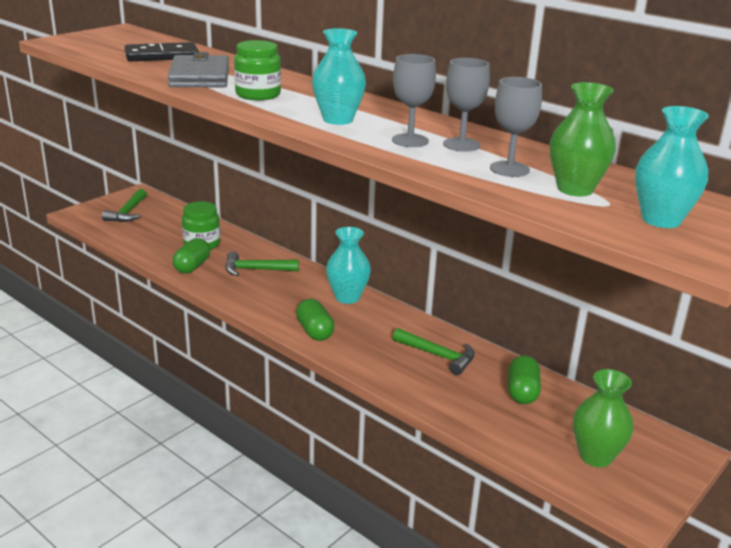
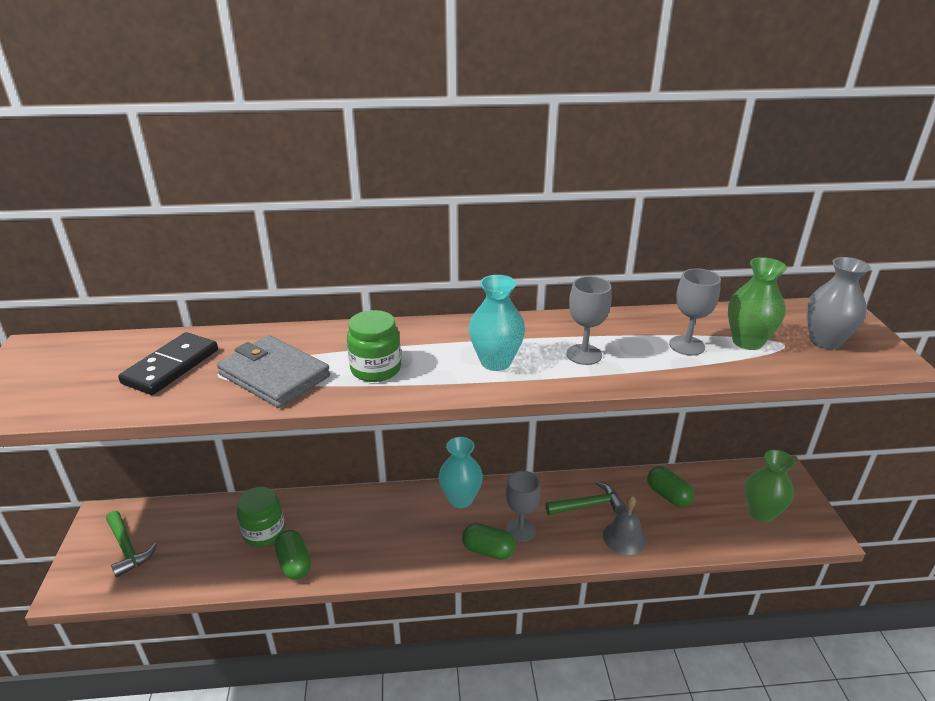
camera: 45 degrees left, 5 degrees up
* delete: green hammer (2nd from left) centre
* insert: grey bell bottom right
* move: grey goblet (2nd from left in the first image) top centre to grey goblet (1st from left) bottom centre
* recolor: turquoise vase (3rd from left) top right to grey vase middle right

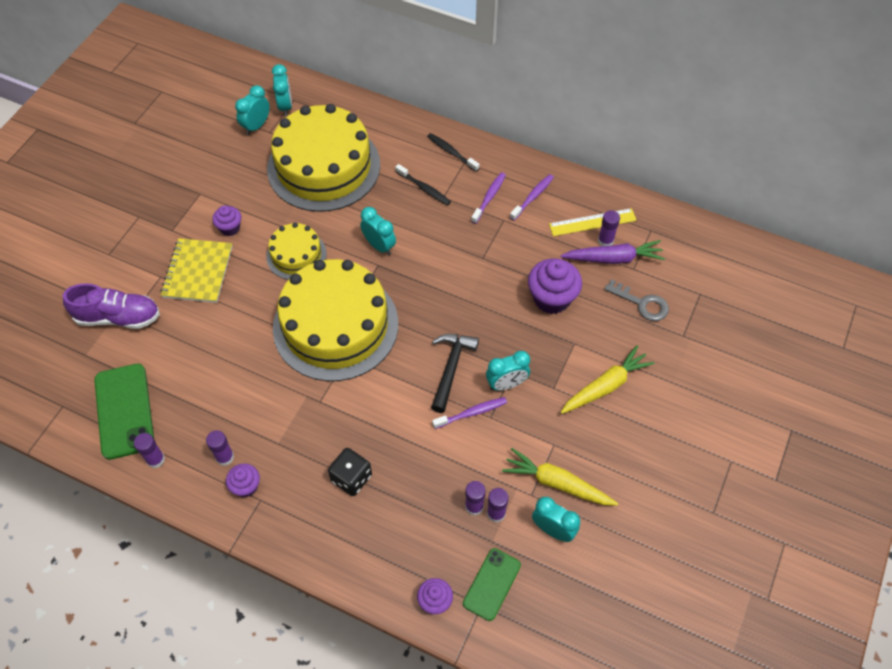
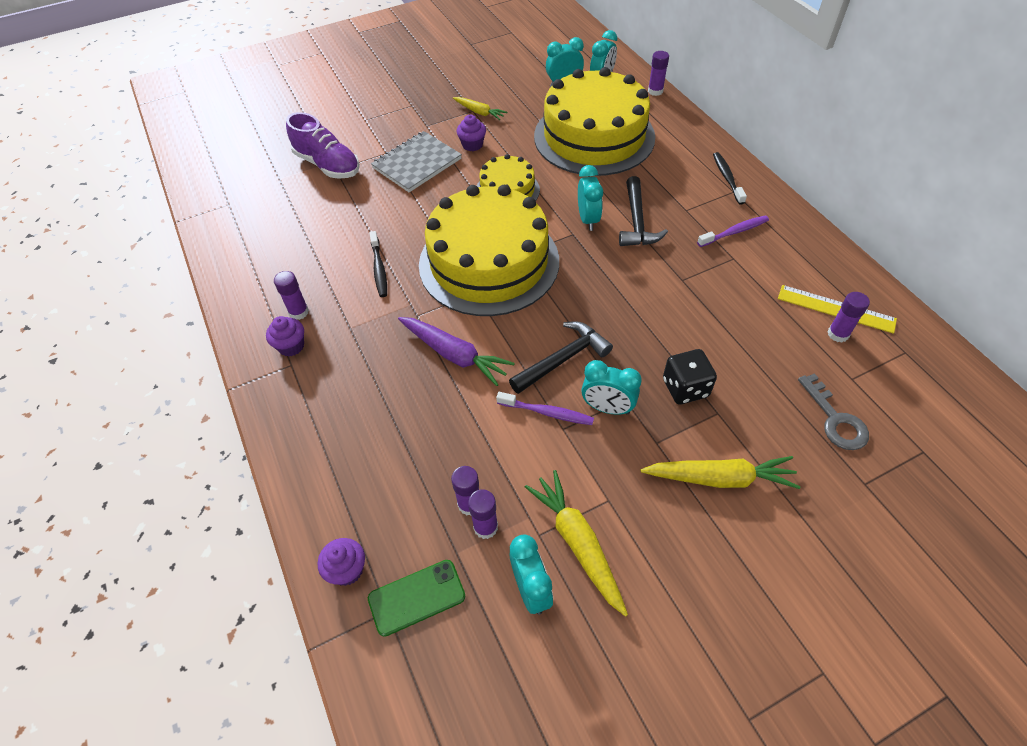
camera: 40 degrees right, 5 degrees down
* delete: green phone (1st from left) middle left
* delete: purple toothbrush (3rd from left) top centre
* delete: purple cupcake (4th from left) centre
* insert: yellow carrot (1st from left) top centre
* insert: black hammer (2nd from left) top centre
* move: purple glue stick (1st from left in the first image) bottom left to purple glue stick (4th from left) top centre
* move: black dice bottom centre to middle right
* move: black toothbrush (1st from left) top centre to centre
* move: purple carrot middle right to centre
* recolor: yellow notebook middle left to grey notebook top centre

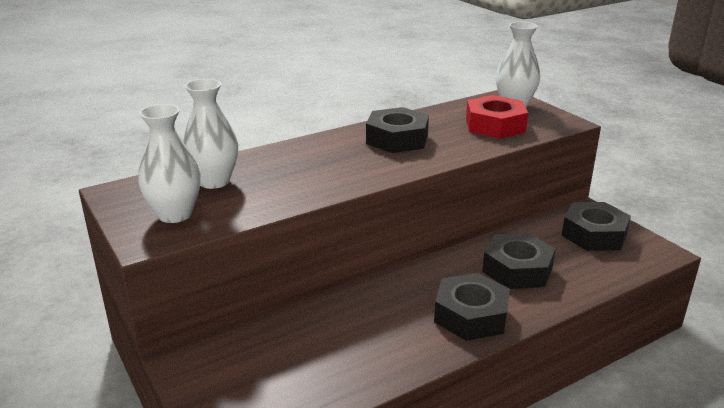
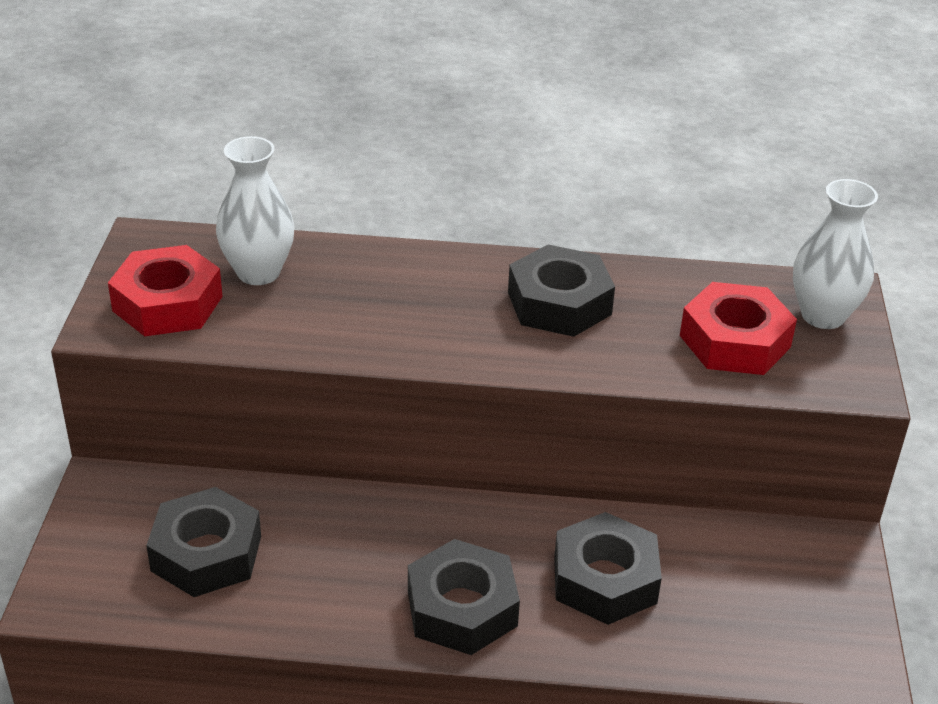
camera: 35 degrees right, 10 degrees up
* move: black nut (4th from left in the first image) middle right to black nut (1st from left) bottom left
* replace: white vase (1st from left) middle left to red nut (1st from left) middle left

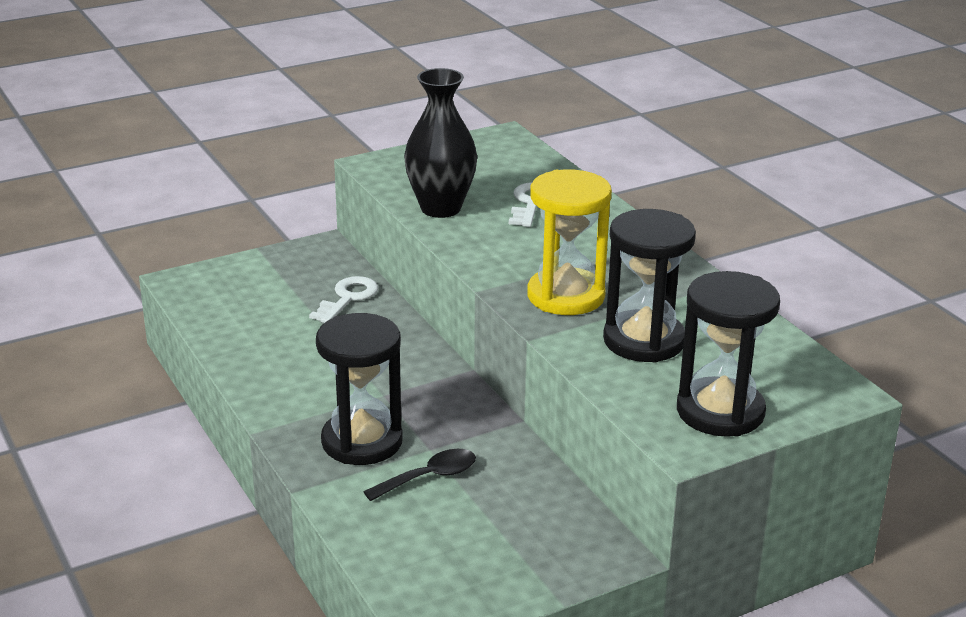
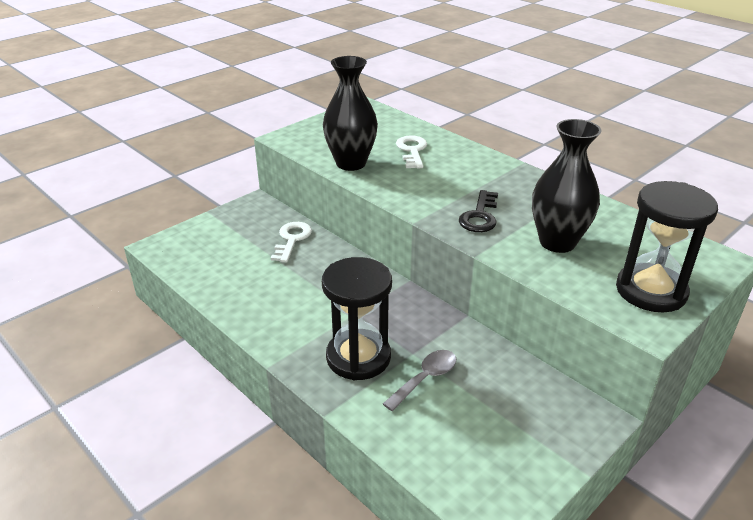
camera: 15 degrees left, 5 degrees up
* replace: yellow hourglass centre to black key centre
* replace: black hourglass (2nd from left) middle right to black vase (2nd from left) middle right
* recolor: black spoon bottom centre to grey spoon bottom centre

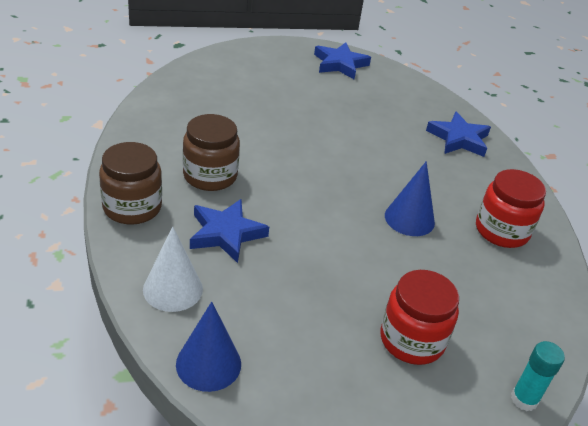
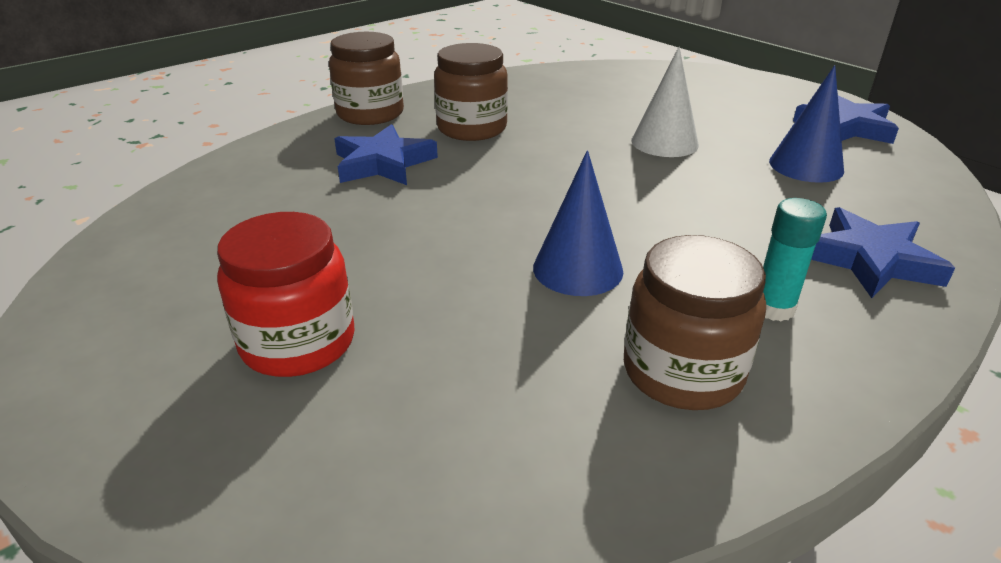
camera: 65 degrees right, 5 degrees down
* move: white cone middle left to top centre
* move: blue cone (1st from left in the first image) bottom centre to blue cone (2nd from left) top right
* move: turquoise glue stick bottom right to middle right
* recolor: red jar (2nd from left) middle right to brown jar (3rd from left) middle right

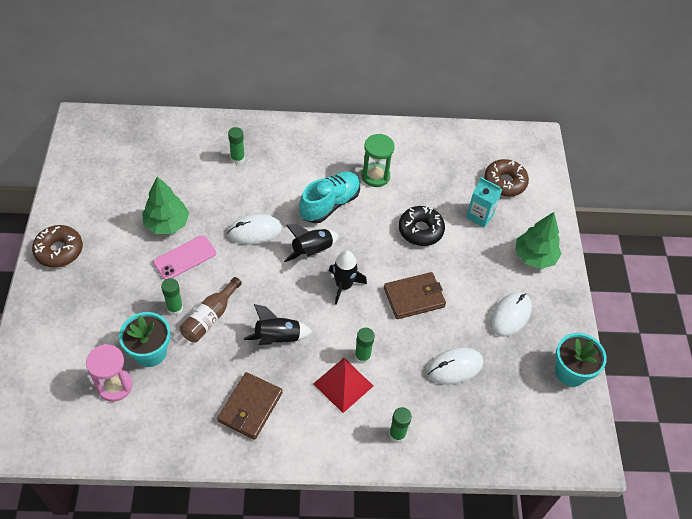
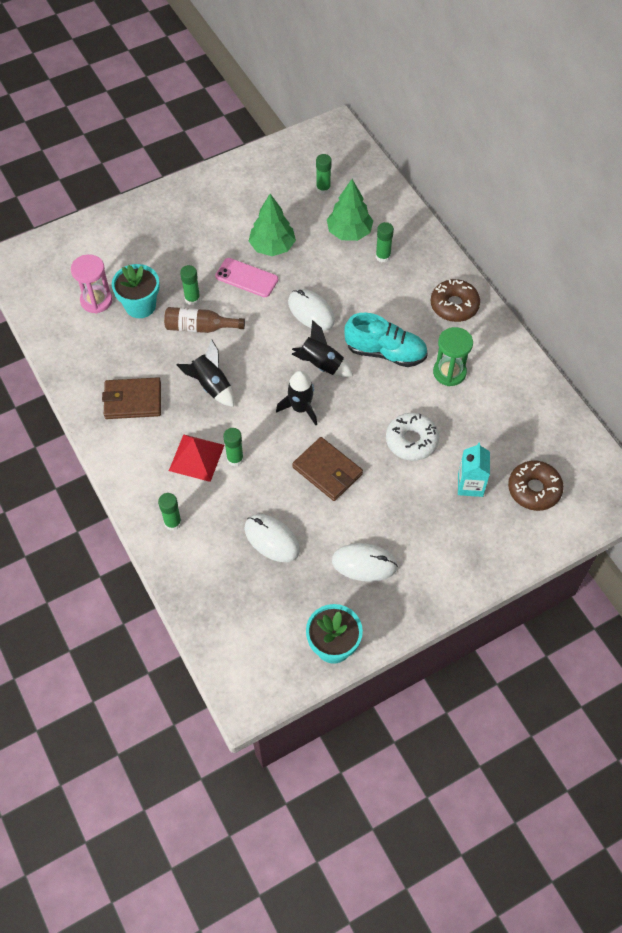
camera: 65 degrees right, 5 degrees up
* insert: green glue stick (4th from left) top centre
* move: brown donut (1st from left) middle left to top right
* move: green tree (2nd from left) middle right to top centre
* recolor: black donut centre to white donut centre

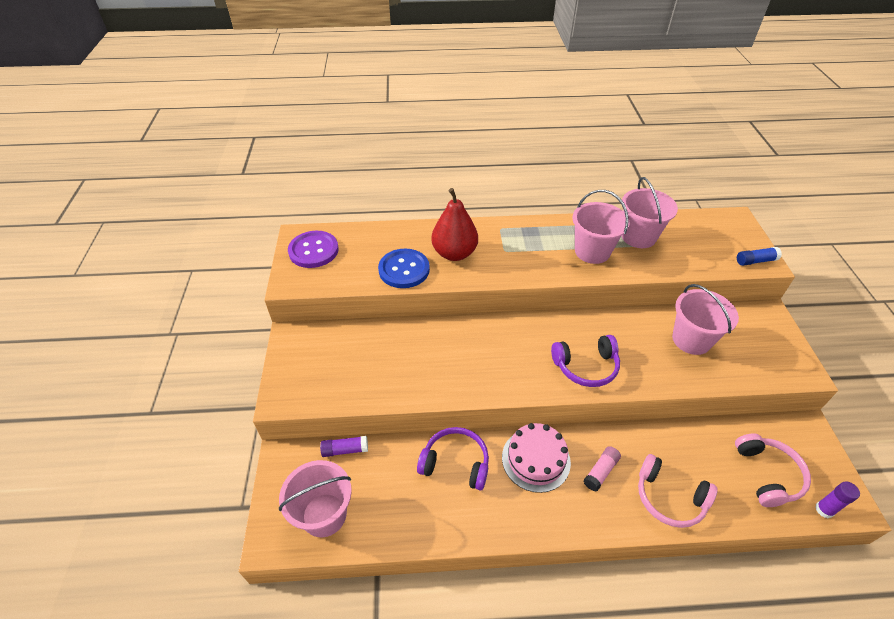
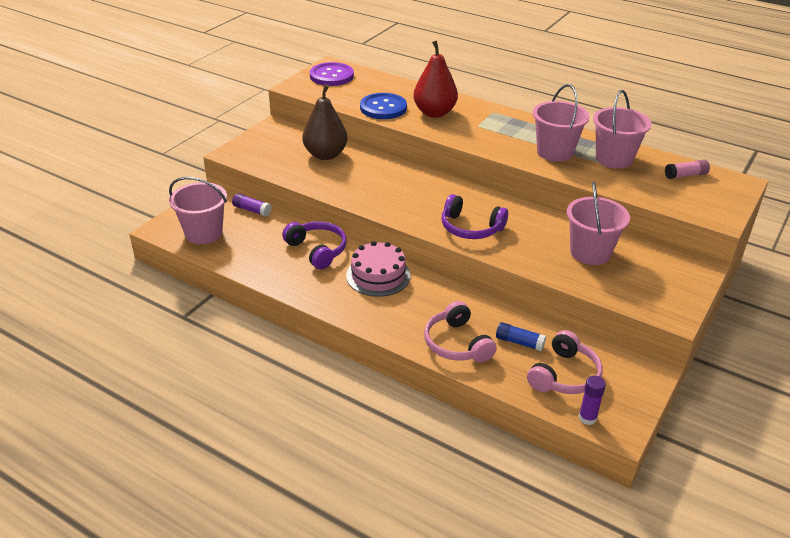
camera: 35 degrees right, 10 degrees down
* insert: brown pear top centre
* move: pink glue stick bottom right to top right
* move: blue glue stick middle right to centre

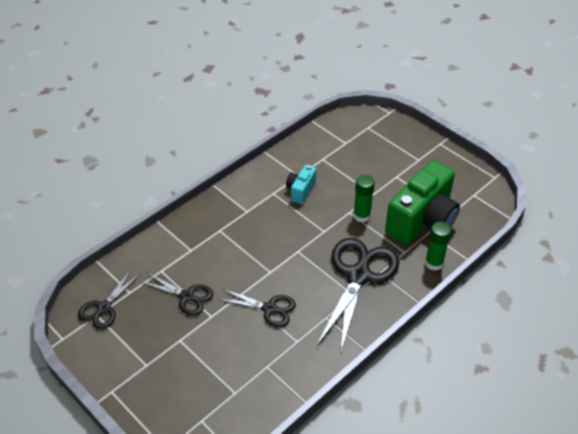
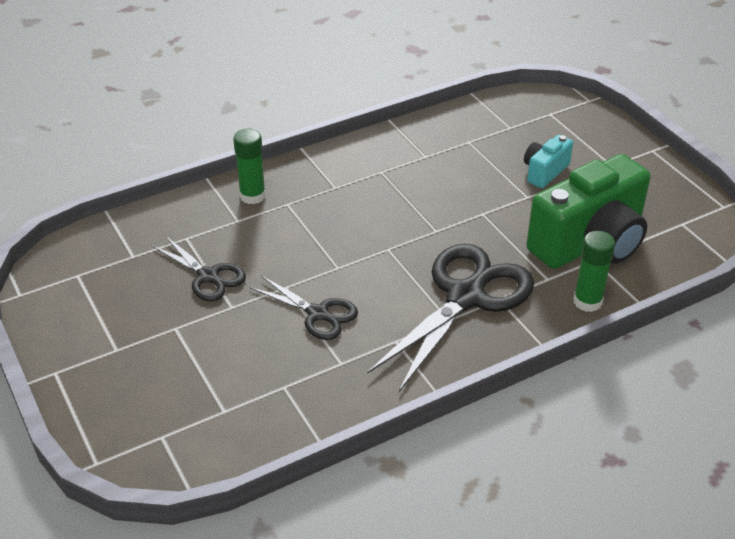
camera: 15 degrees right, 5 degrees down
* delete: black scissors (1st from left) bottom left
* move: turquoise camera centre to top right
* move: green glue stick (1st from left) centre to top centre

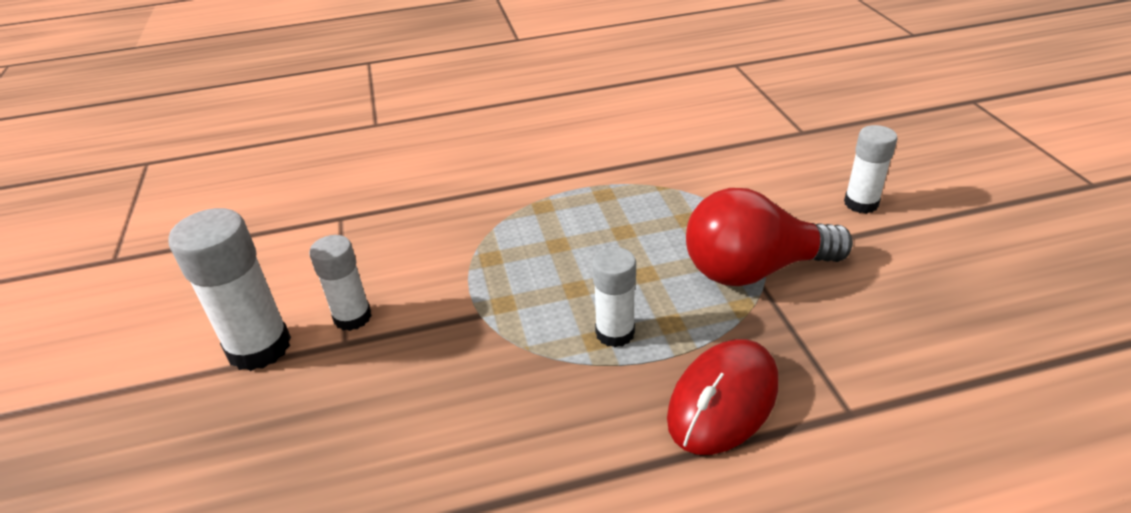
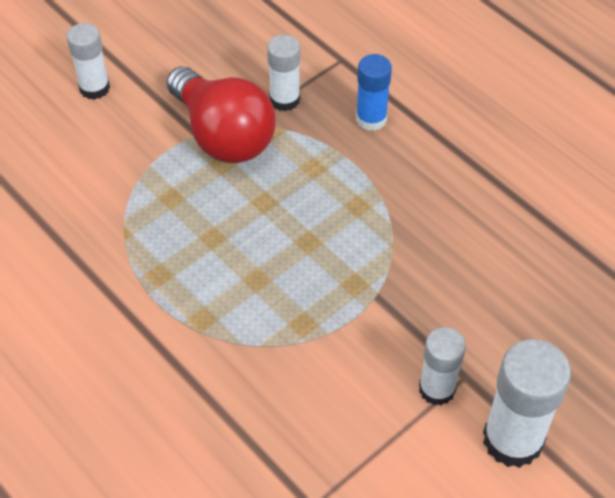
camera: 120 degrees left, 15 degrees up
* move: white glue stick (3rd from left in the first image) centre to white glue stick (2nd from left) top centre
* replace: red mouse bottom centre to blue glue stick top centre

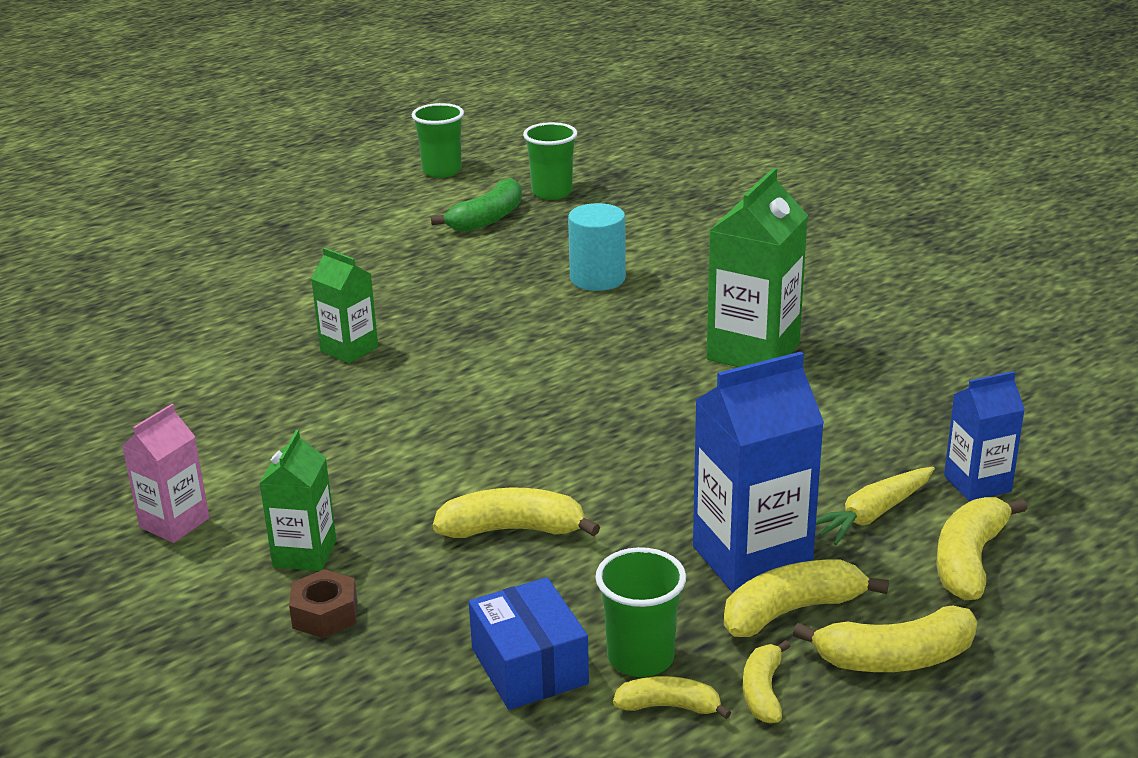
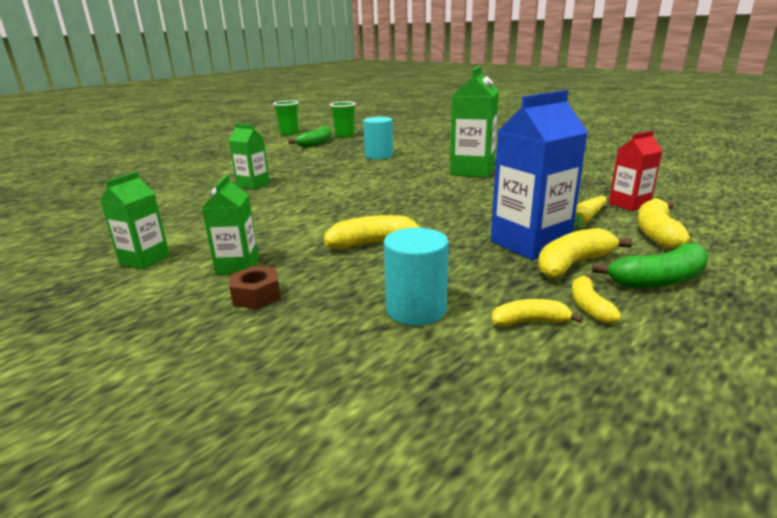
camera: 10 degrees left, 5 degrees down
* delete: green cup (3rd from left) bottom centre
* replace: blue box bottom centre to turquoise cylinder (2nd from left) centre
* recolor: pink carton middle left to green carton (1st from left) middle left
* recolor: yellow banana (5th from left) bottom right to green banana (2nd from left) middle right
* recolor: blue carton (2nd from left) middle right to red carton top right

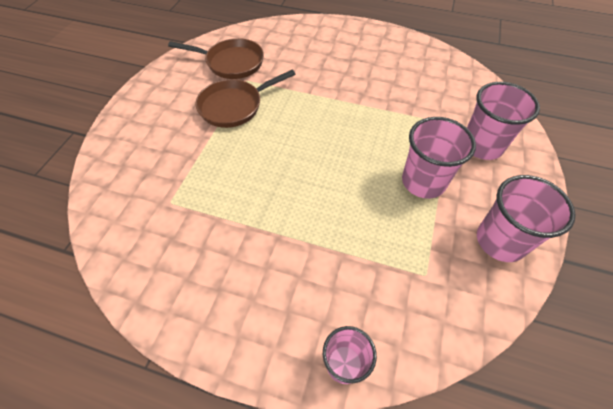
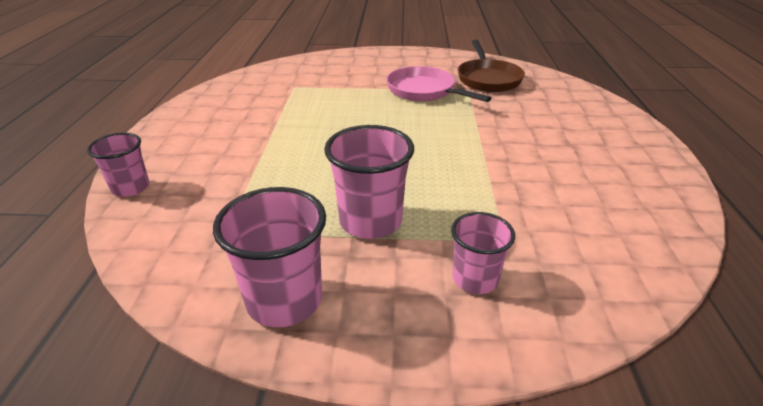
camera: 75 degrees right, 20 degrees down
* recolor: brown pan (2nd from left) top centre to pink pan top centre
* resize: pink cup (3rd from left in the first image) top right = centre x0.63

